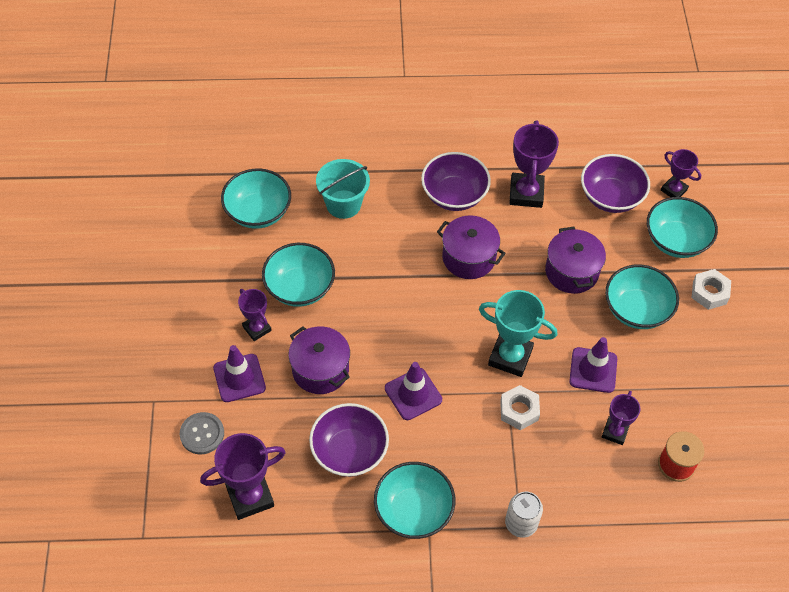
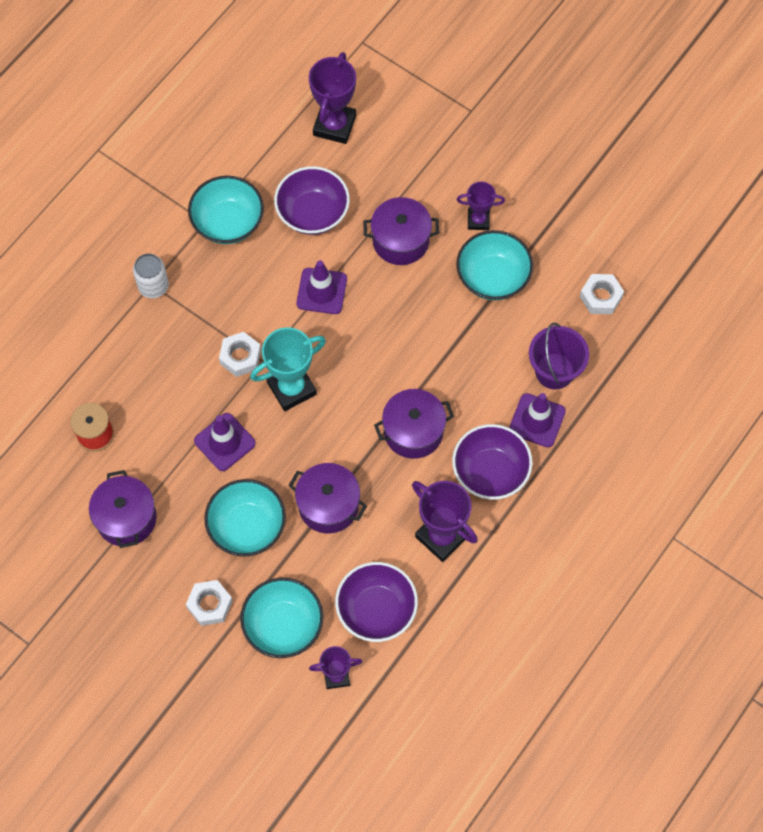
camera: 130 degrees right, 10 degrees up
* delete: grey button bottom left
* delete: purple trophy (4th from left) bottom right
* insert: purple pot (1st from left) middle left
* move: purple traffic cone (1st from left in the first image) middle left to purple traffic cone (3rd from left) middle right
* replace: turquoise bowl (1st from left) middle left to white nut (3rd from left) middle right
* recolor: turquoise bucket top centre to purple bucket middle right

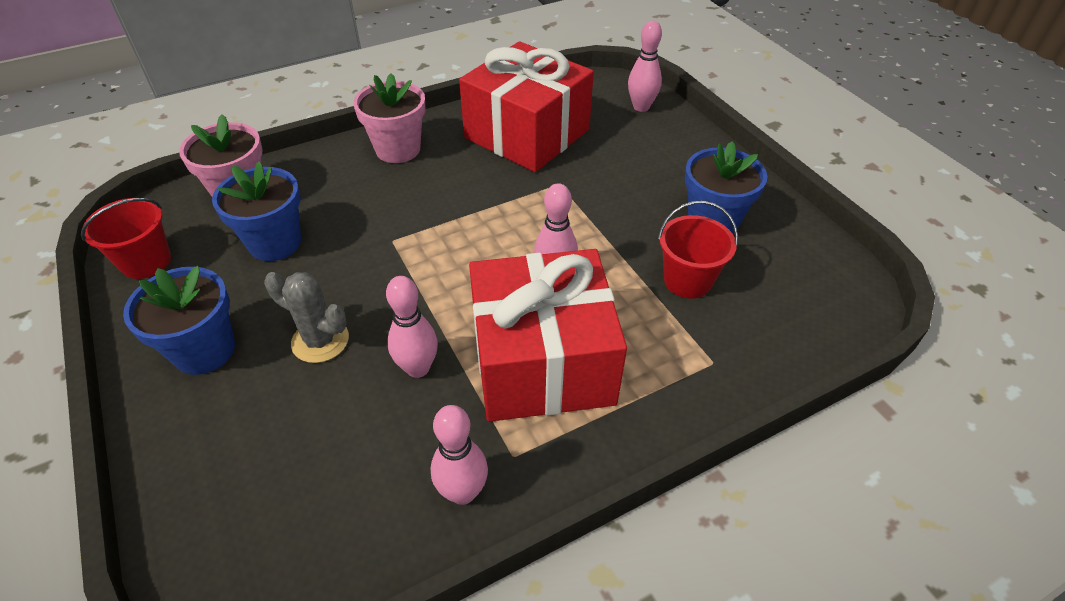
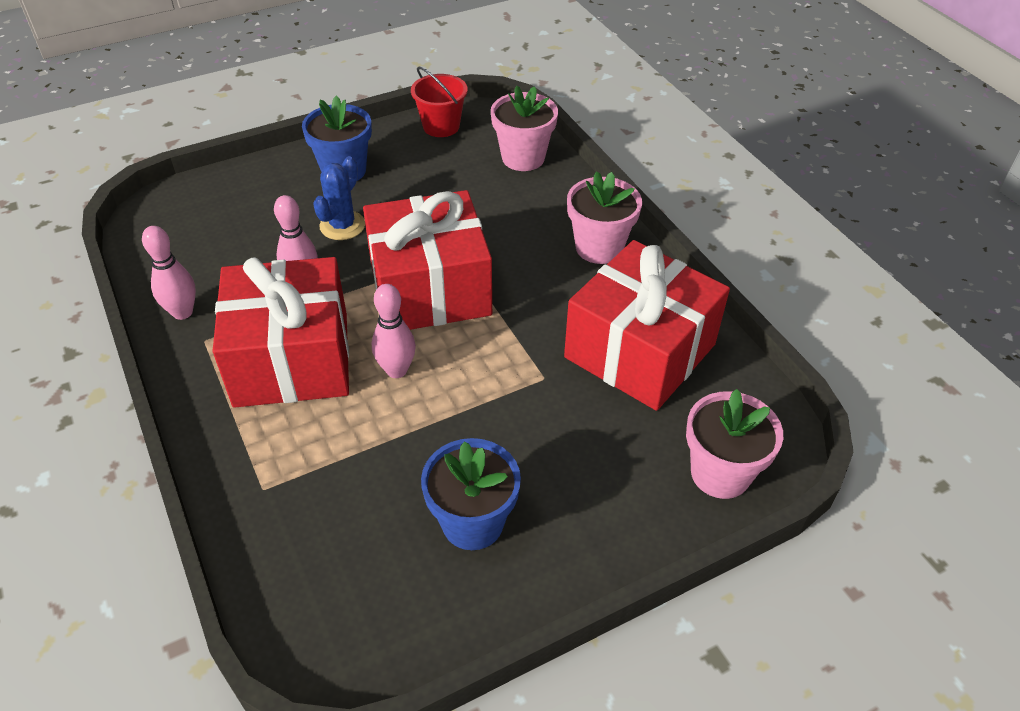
camera: 90 degrees right, 0 degrees up
* delete: blue flower pot (2nd from left) middle left
* delete: red bucket (2nd from left) centre
* insert: red gift (2nd from left) centre
* replace: pink bowling pin (4th from left) top centre to pink flower pot (3rd from left) middle right
* recolor: grey cactus middle left to blue cactus top left

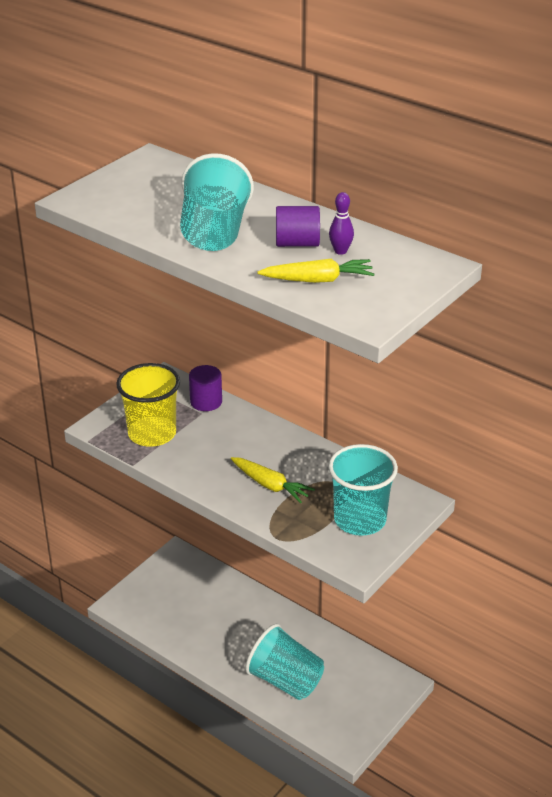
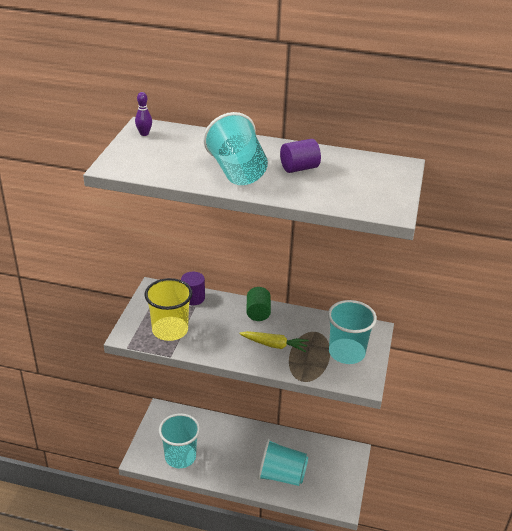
camera: 25 degrees left, 0 degrees up
* delete: yellow carrot (2nd from left) centre
* insert: turquoise cup (1st from left) bottom centre
* insert: green cylinder centre
* move: purple bowling pin top centre to top left

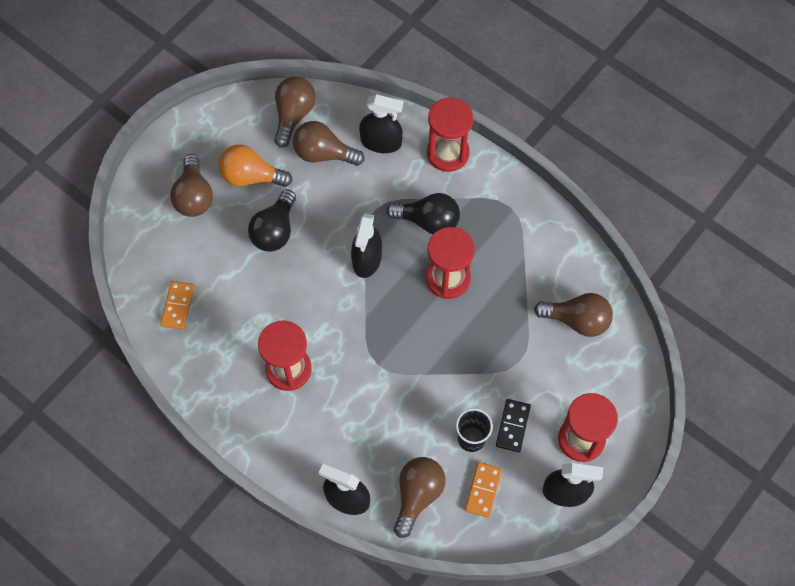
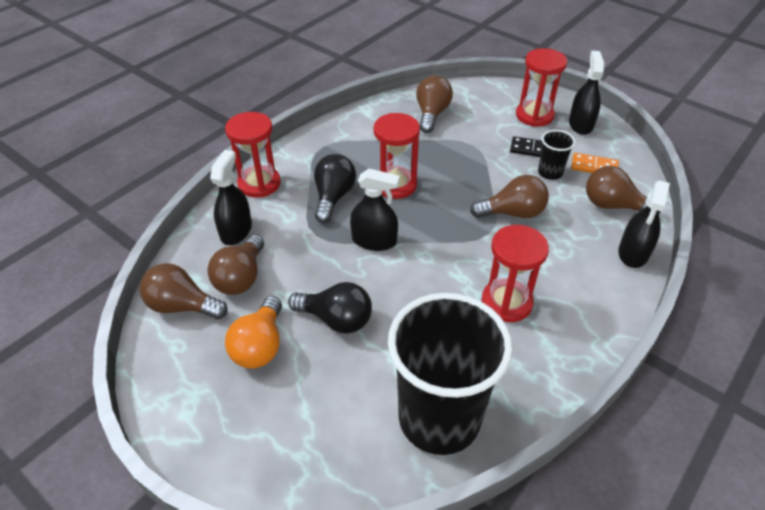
camera: 90 degrees left, 20 degrees down
* move: brown light bulb (1st from left in the first image) top left to brown light bulb (4th from left) centre
* replace: orange domino (1st from left) middle left to black cup (1st from left) bottom centre

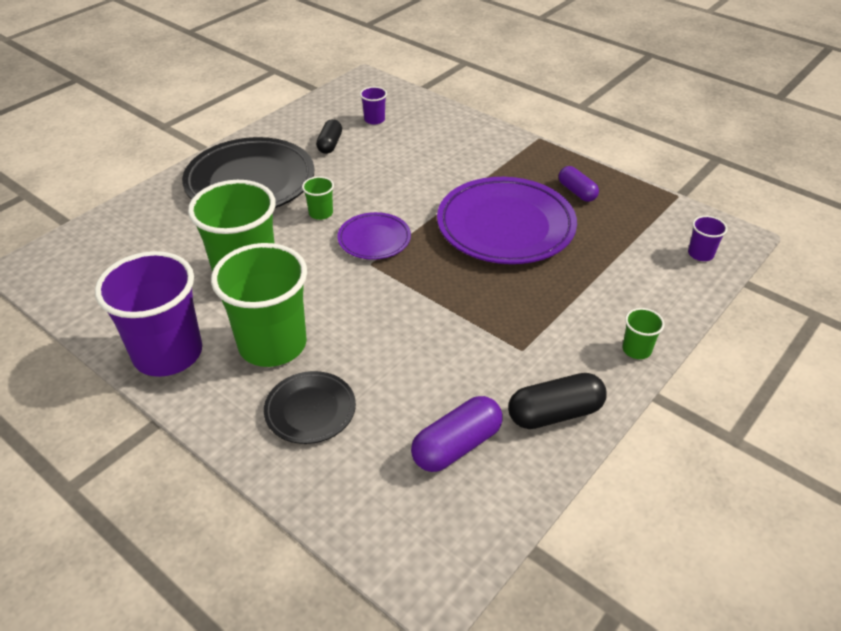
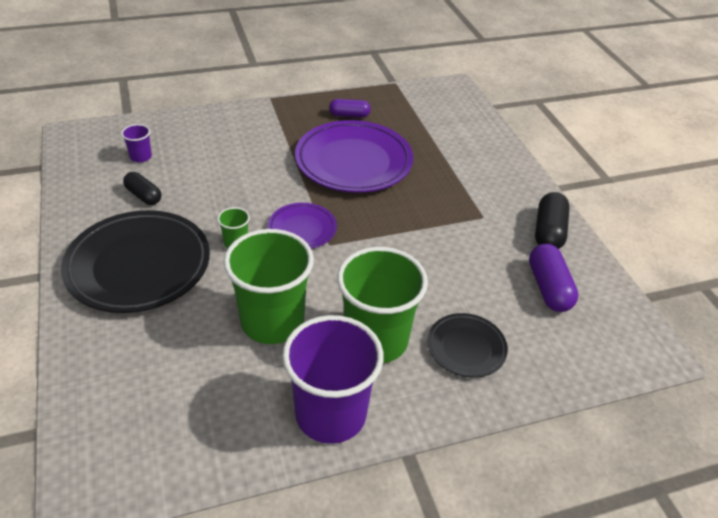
camera: 60 degrees left, 0 degrees up
* delete: green cup (4th from left) middle right
* delete: purple cup (3rd from left) middle right

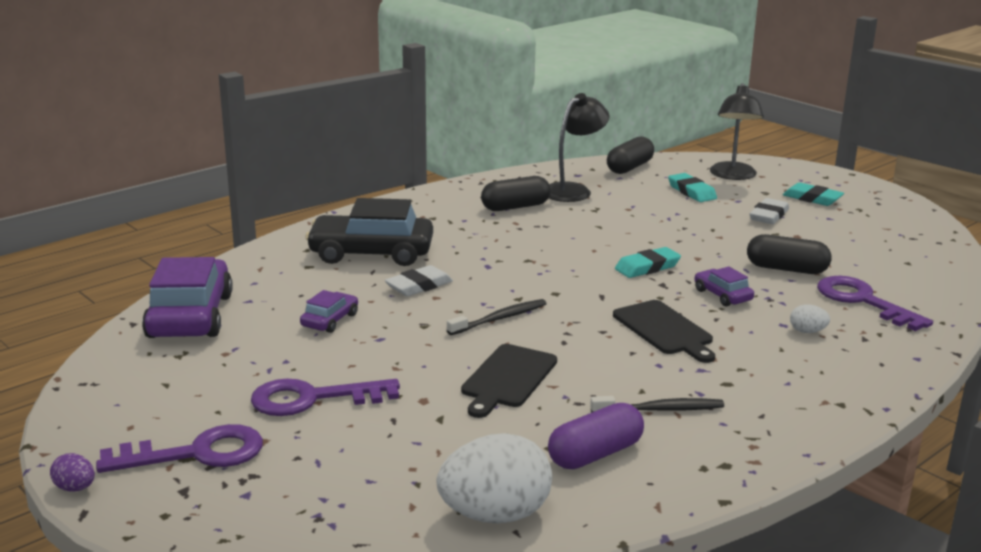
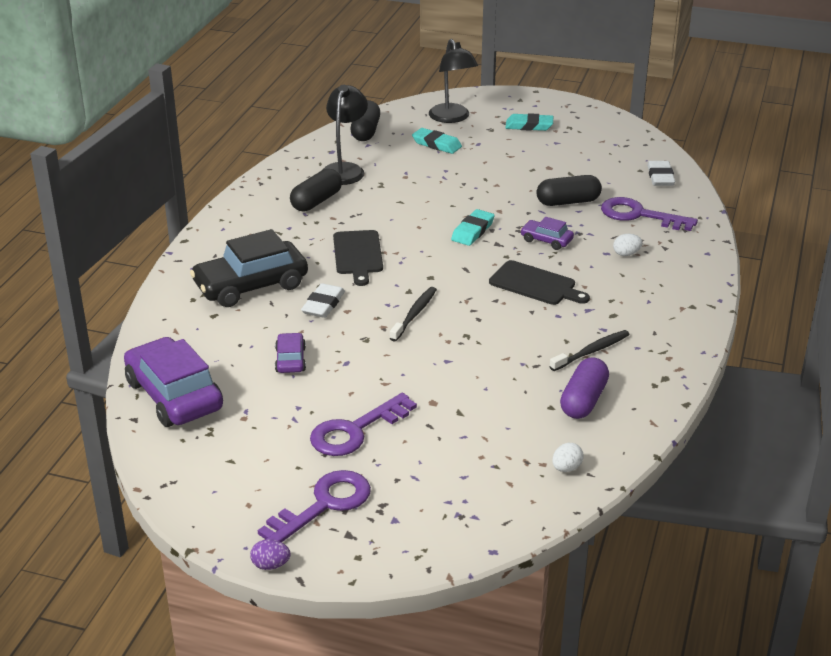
camera: 30 degrees left, 10 degrees up
* move: black cutting board (1st from left) bottom centre to centre
* move: white eraser (2nd from left) middle right to top right
* resize: white egg (1st from left) bottom centre = bottom right x0.44

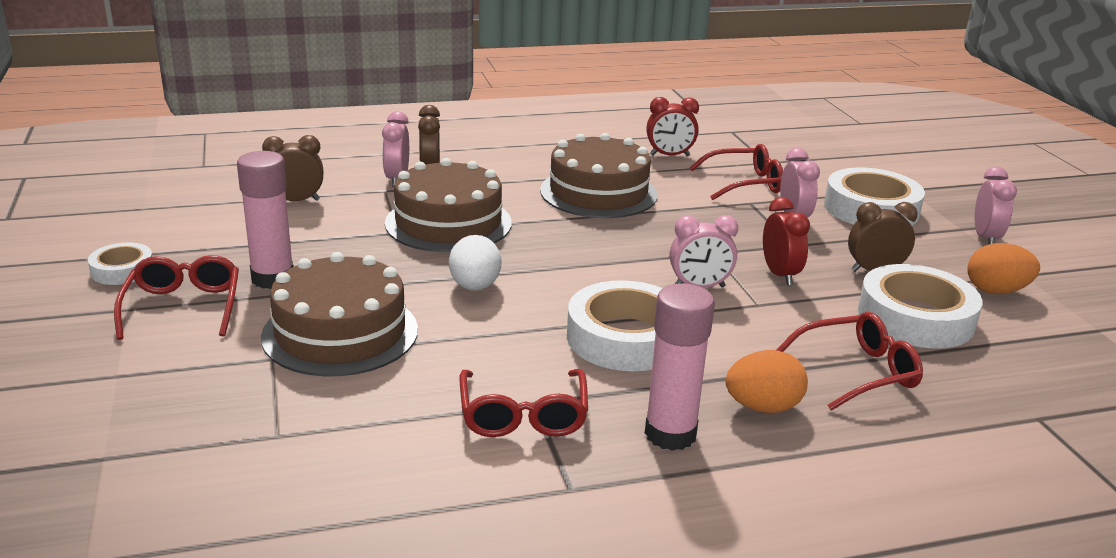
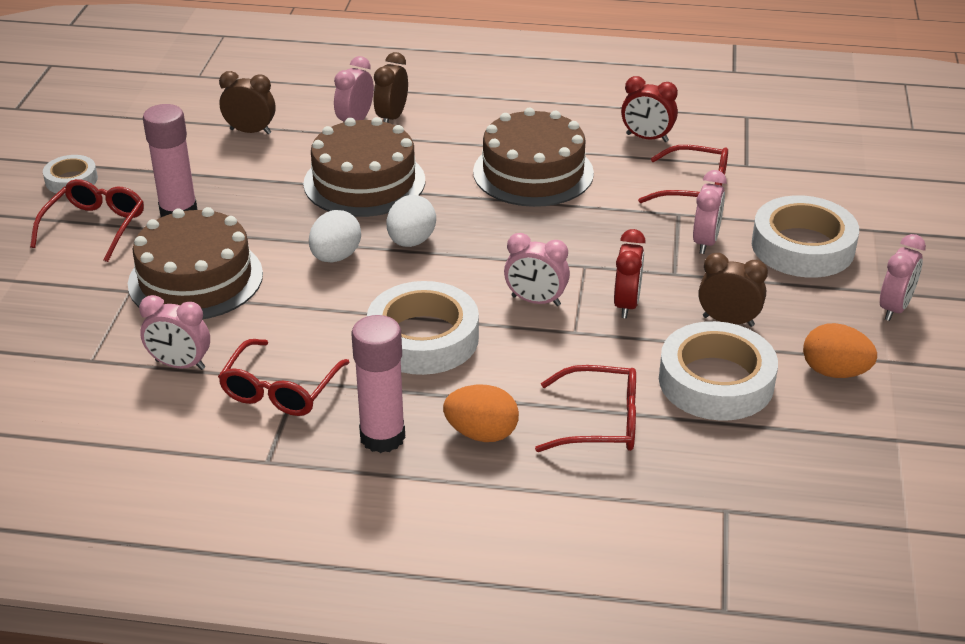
camera: 25 degrees right, 10 degrees up
* insert: pink clock (1st from left) middle left
* insert: white egg (2nd from left) centre

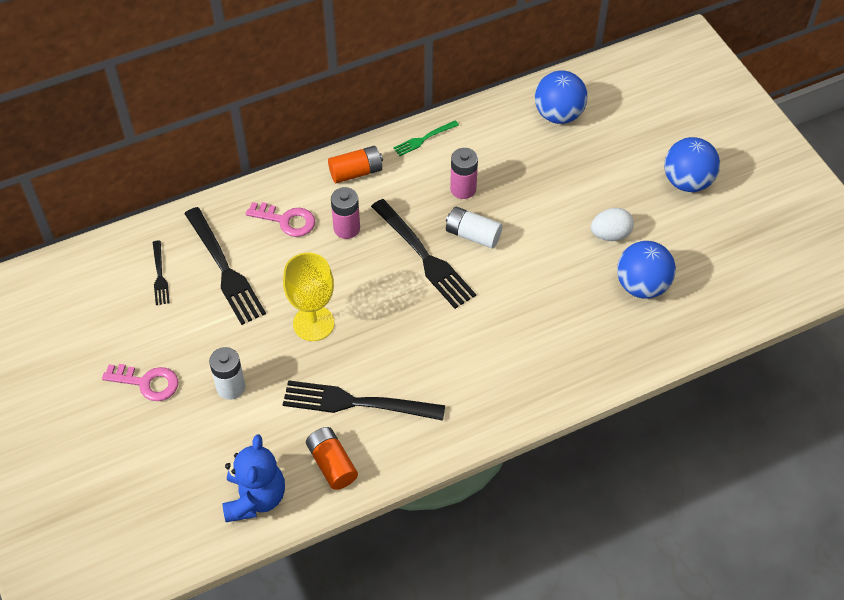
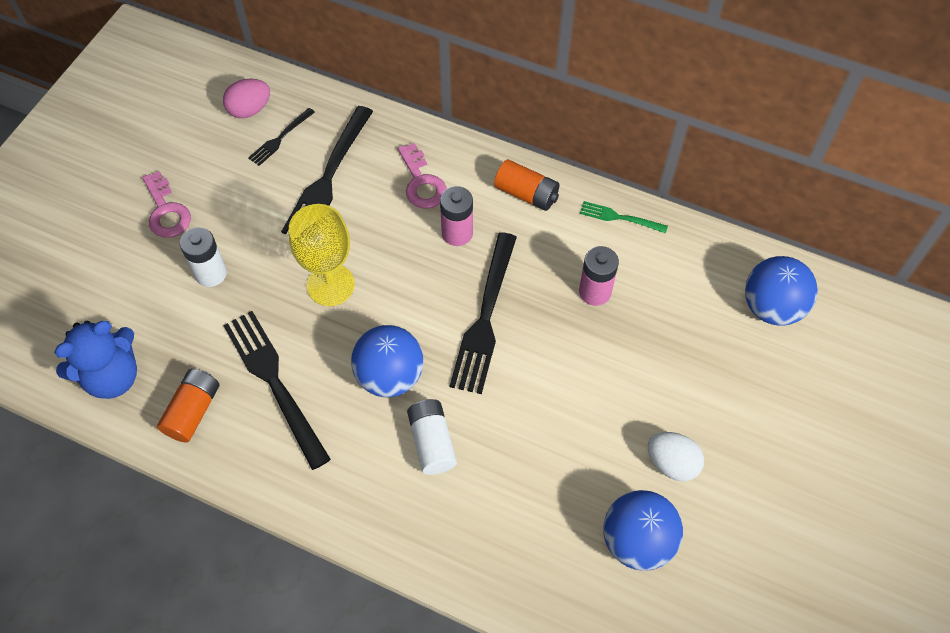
camera: 50 degrees right, 5 degrees up
* insert: pink egg top left
* move: white battery (2nd from left) centre to bottom centre
* move: blue ball (3rd from left in the first image) top right to blue ball (1st from left) centre

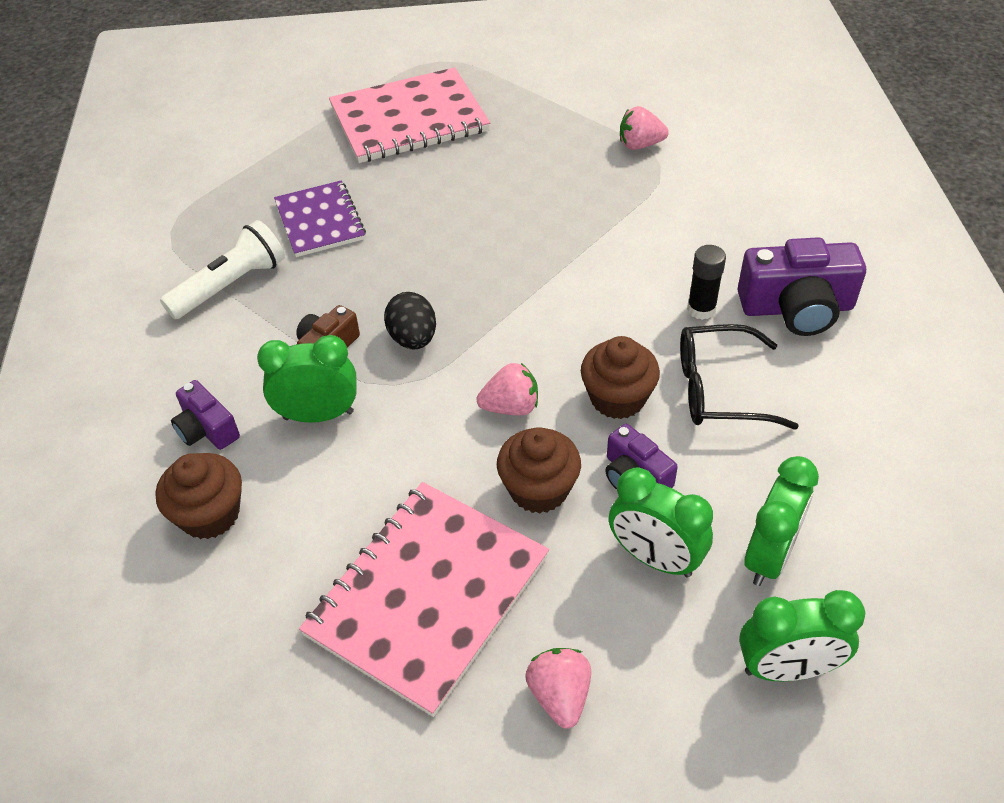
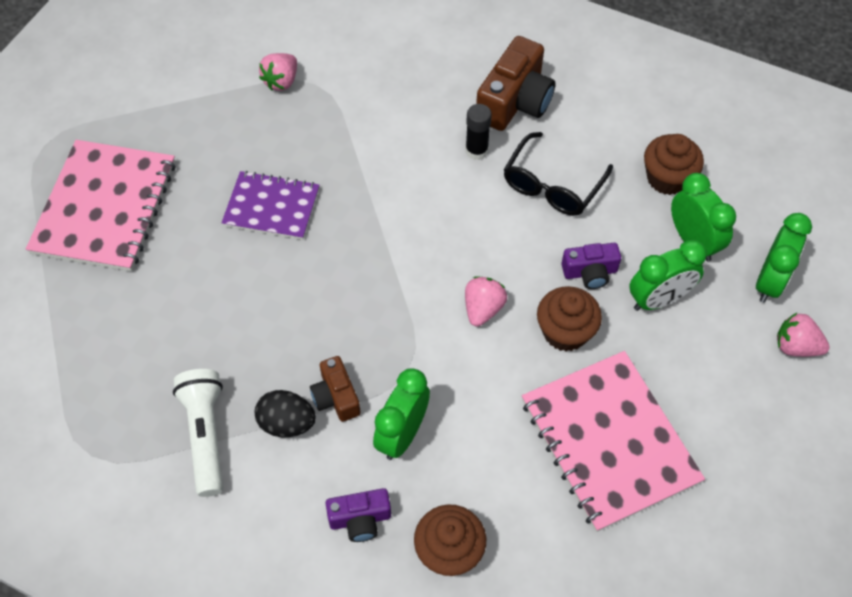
camera: 60 degrees left, 10 degrees up
* move: purple notebook top left to middle left
* move: black egg centre to bottom centre
* move: pink strawberry (2nd from left in the first image) bottom centre to pink strawberry (3rd from left) middle right
* move: brown cupcake (3rd from left) centre to top right
* recolor: purple camera (3rd from left) middle right to brown camera (2nd from left) top centre

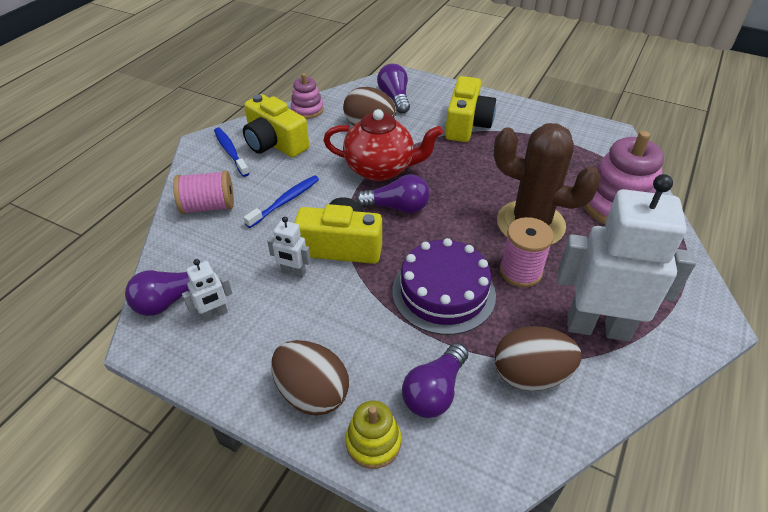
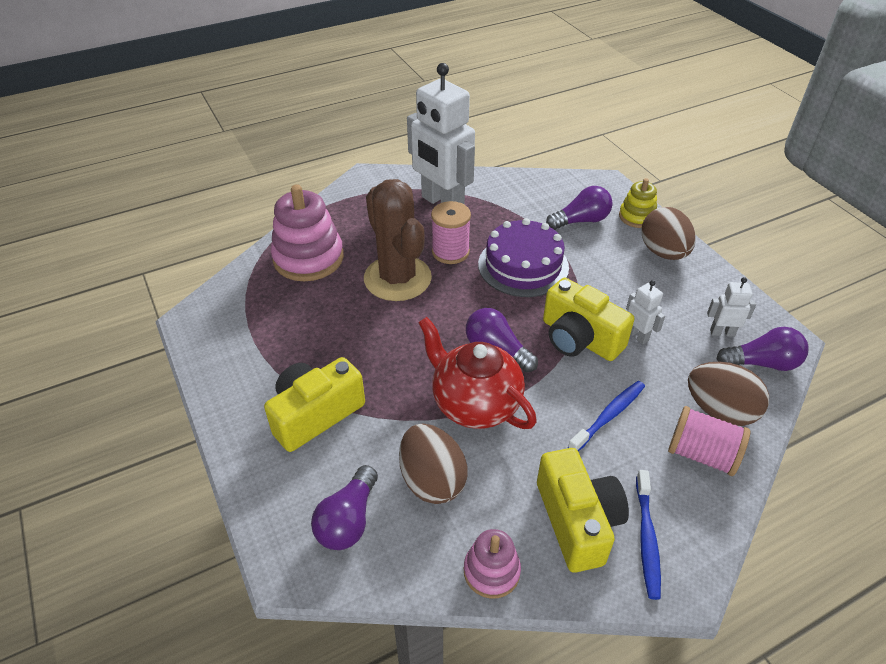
camera: 145 degrees left, 0 degrees up
* move: brown egg (3rd from left) bottom right to middle right
* rotate: blue toothbrush (2nd from left in the first image) centre = middle right 150 degrees clockwise

